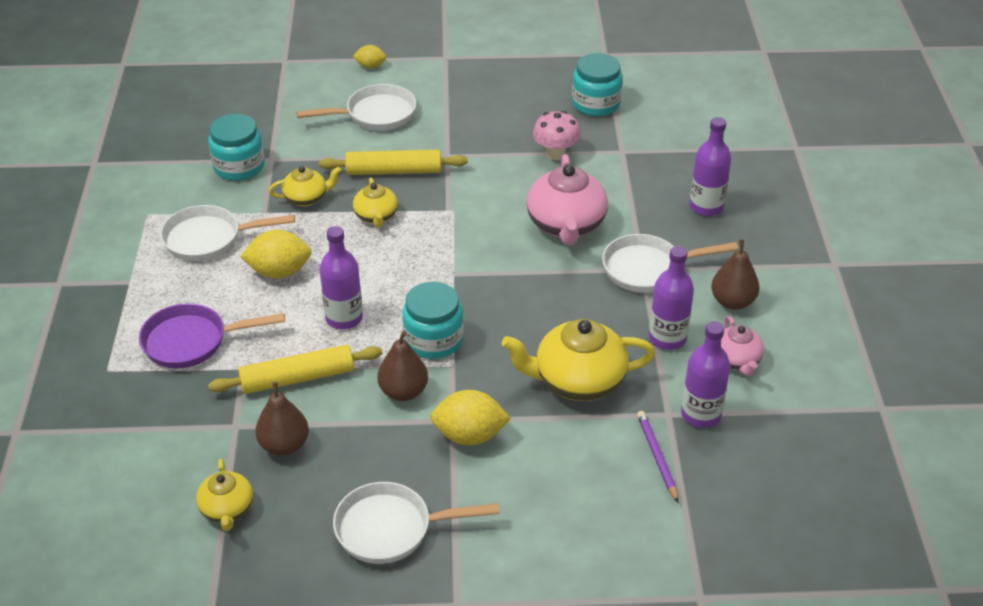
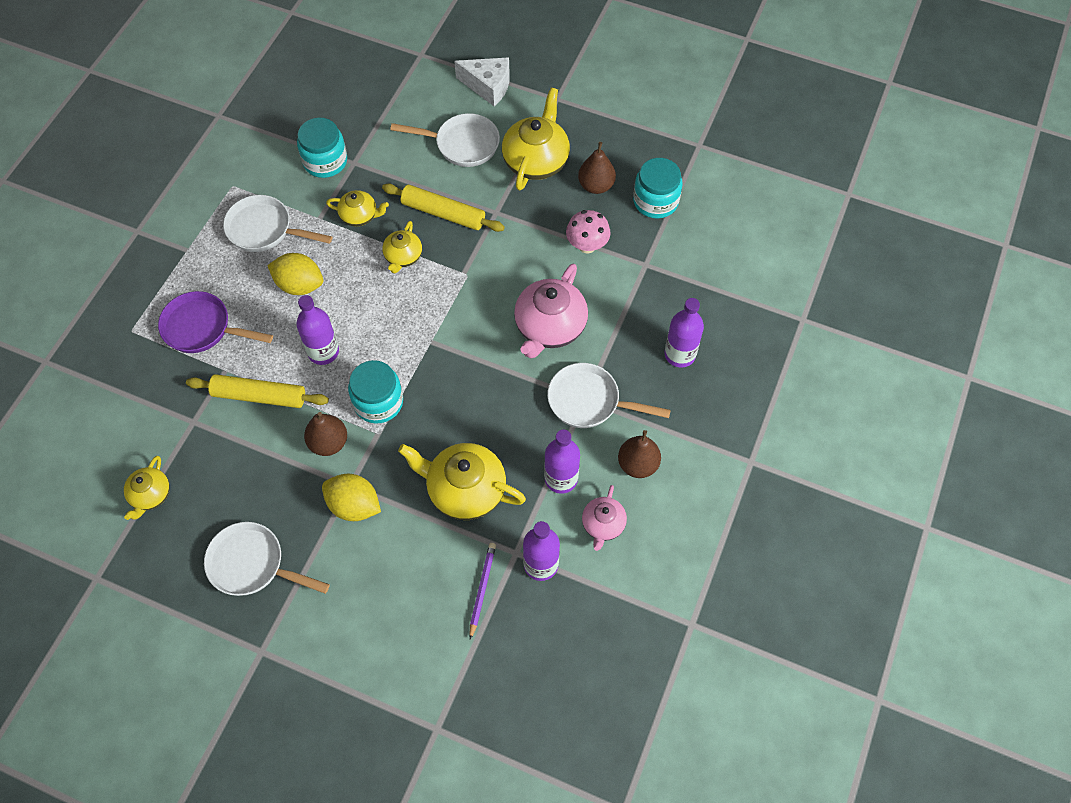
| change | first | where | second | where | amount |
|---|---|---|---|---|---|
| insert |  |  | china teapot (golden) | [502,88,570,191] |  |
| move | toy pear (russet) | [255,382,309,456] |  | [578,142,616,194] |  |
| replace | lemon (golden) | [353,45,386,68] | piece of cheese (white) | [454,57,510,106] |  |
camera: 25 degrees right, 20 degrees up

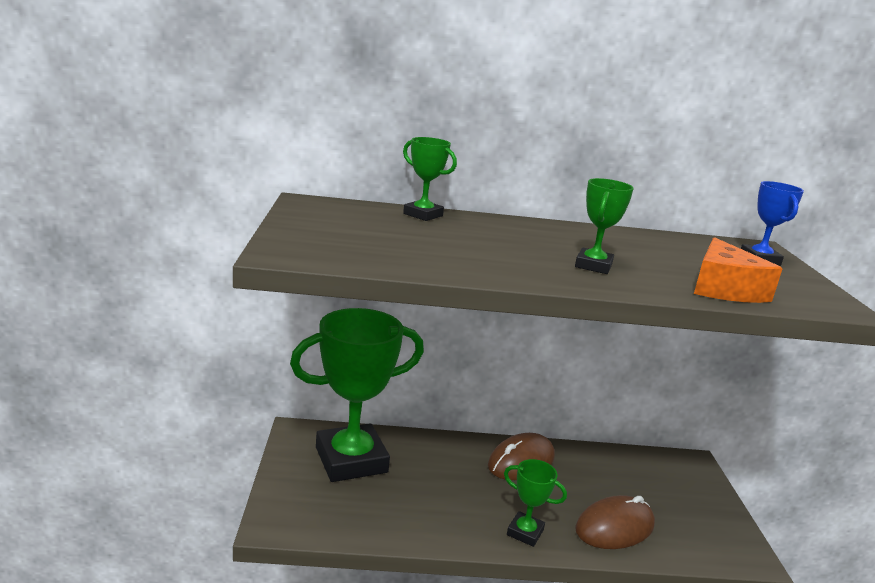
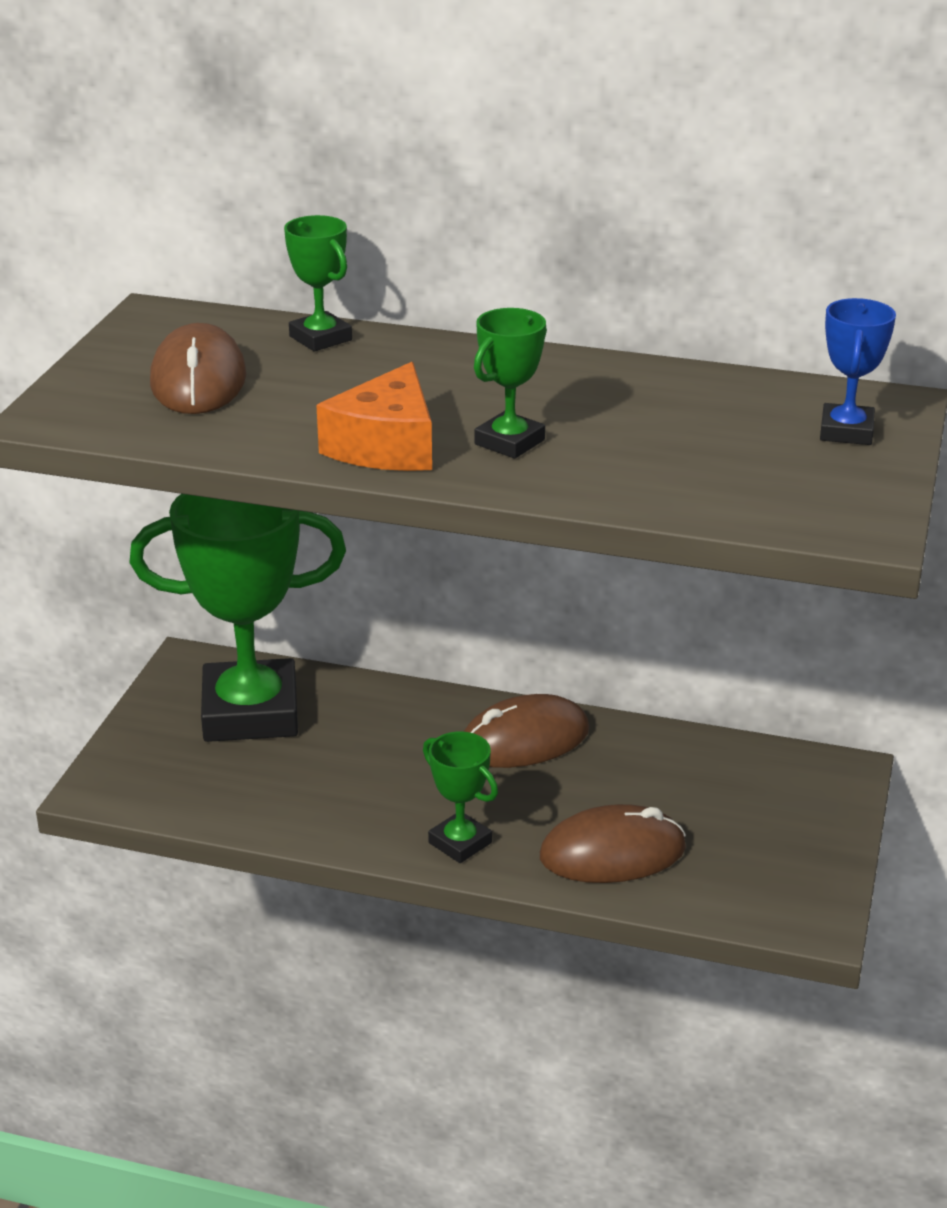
| change | first | where | second | where | amount |
|---|---|---|---|---|---|
| insert |  |  | PC mouse (russet) | [150,323,246,414] |  |
| move | piece of cheese (orange-coloured) | [694,237,783,303] |  | [316,362,432,471] |  |
camera: 20 degrees right, 10 degrees up

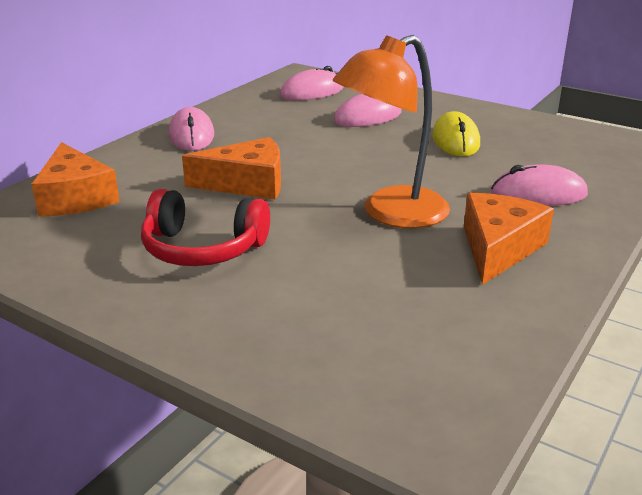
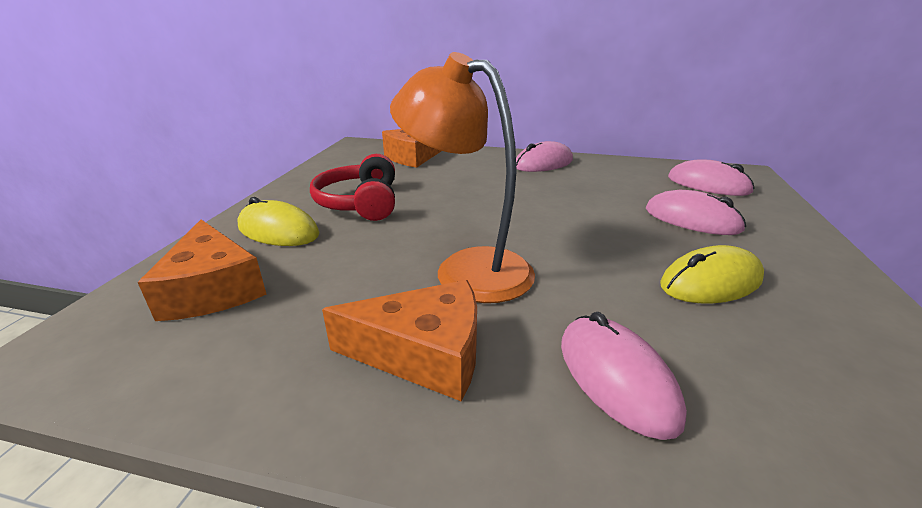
| change | first | where | second | where | amount |
|---|---|---|---|---|---|
| insert |  |  | PC mouse (golden) | [237,197,319,246] |  |
| move | piece of cheese (orange-coloured) | [182,137,281,199] |  | [138,219,267,321] |  |
camera: 70 degrees right, 0 degrees up

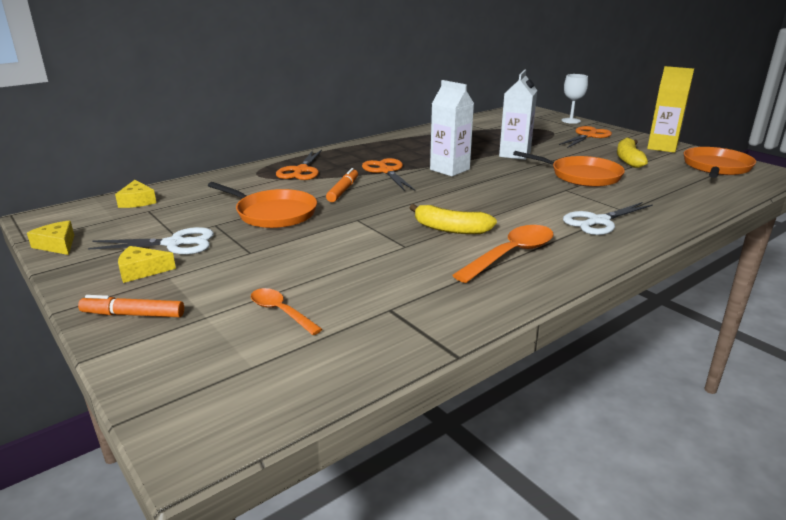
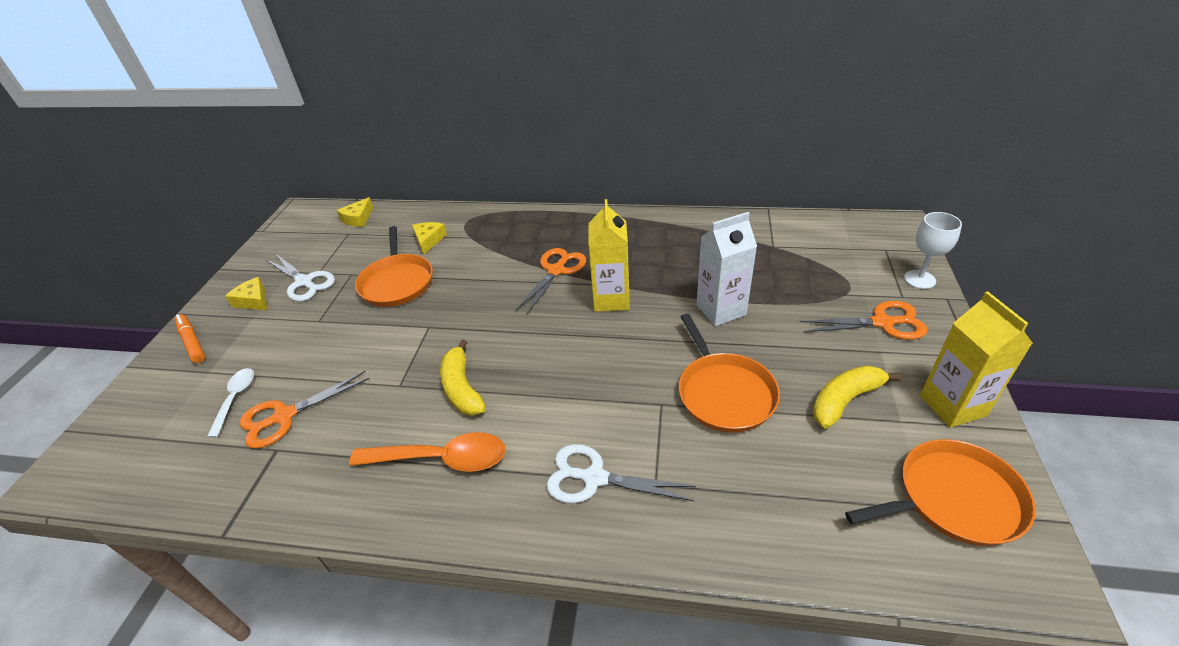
| change | first | where | second | where | amount |
|---|---|---|---|---|---|
| delete | marker (orange-coloured) | [326,168,358,202] |  |  |  |
| move | piece of cheese (golden) | [27,220,74,255] |  | [412,222,447,255] |  |
| move | scissors (orange-coloured) | [276,150,322,180] |  | [239,371,369,449] |  |
| recolor | spoon (orange-coloured) | [251,288,322,335] | spoon (white) | [207,368,254,438] |  |
| recolor | milk carton (white) | [430,80,474,176] | milk carton (golden) | [588,199,630,312] |  |
camera: 50 degrees right, 15 degrees up

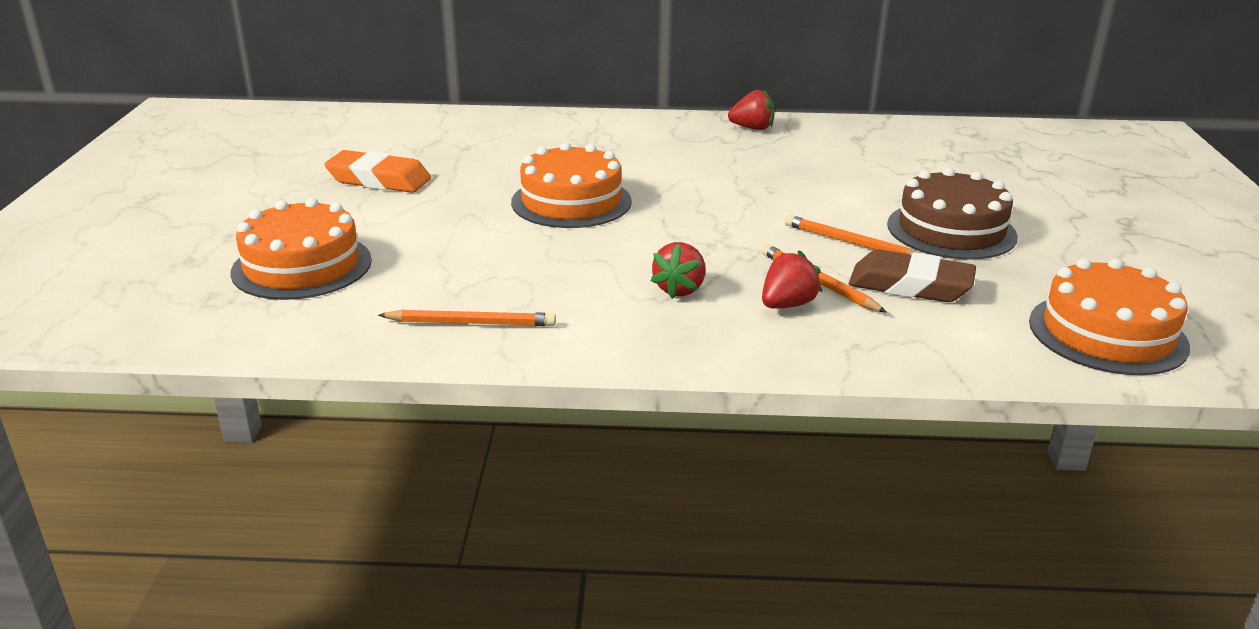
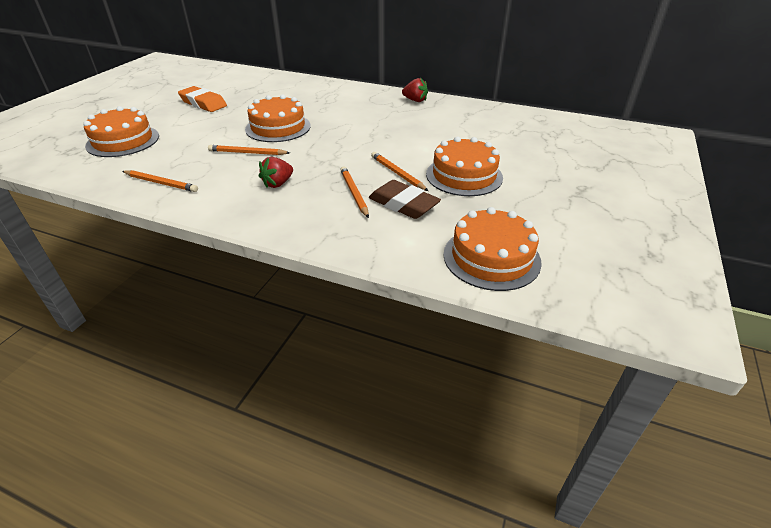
| change | first | where | second | where | amount |
|---|---|---|---|---|---|
| delete | berry (red) | [762,250,822,309] |  |  |  |
| insert |  |  | pencil (orange-coloured) | [208,145,290,155] |  |
| recolor | layer cake (russet) | [887,168,1018,260] | layer cake (orange-coloured) | [426,136,503,196] |  |
camera: 20 degrees right, 10 degrees up

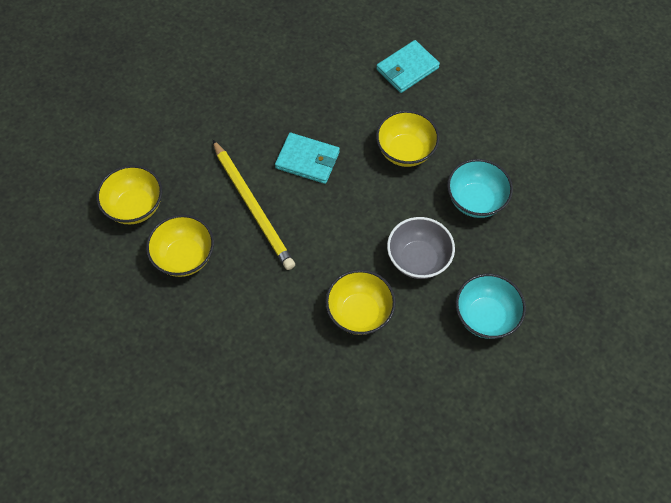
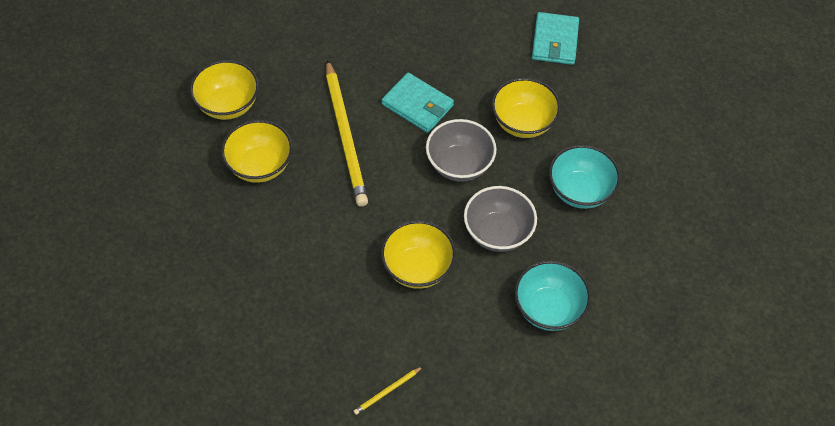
| change | first | where | second | where | amount |
|---|---|---|---|---|---|
| insert |  |  | pencil (golden) | [353,367,422,415] |  |
| insert |  |  | bowl (grey) | [426,119,497,182] |  |
| rotate | billfold (teal) | [376,40,440,93] |  | [532,12,579,65] | 60 degrees counterclockwise |
camera: 15 degrees right, 5 degrees down

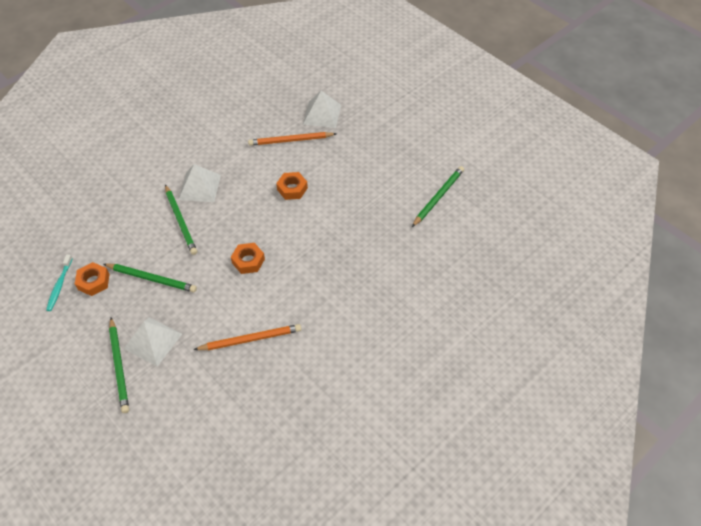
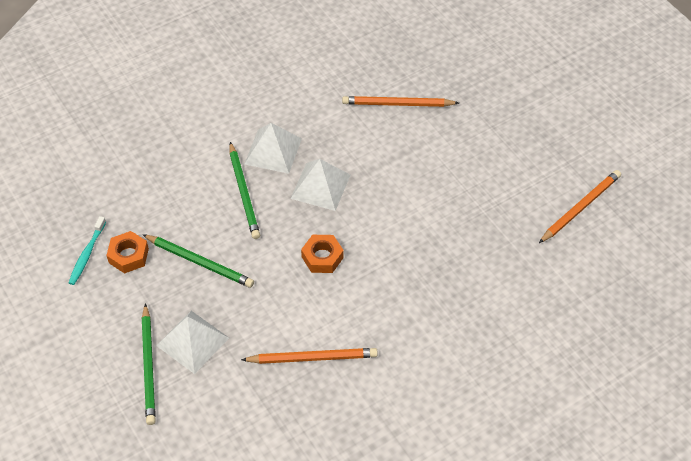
| change | first | where | second | where | amount |
|---|---|---|---|---|---|
| delete | nut (orange-coloured) | [276,172,308,200] |  |  |  |
| move | pyramid (white) | [303,91,341,128] |  | [290,159,350,211] |  |
| recolor | pencil (emerald) | [412,166,464,227] | pencil (orange-coloured) | [539,170,621,243] |  |
camera: 10 degrees right, 0 degrees up

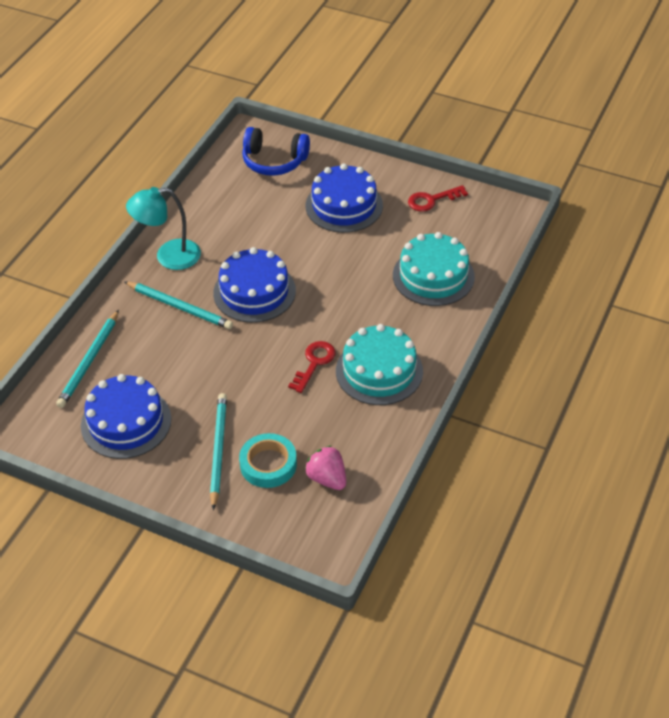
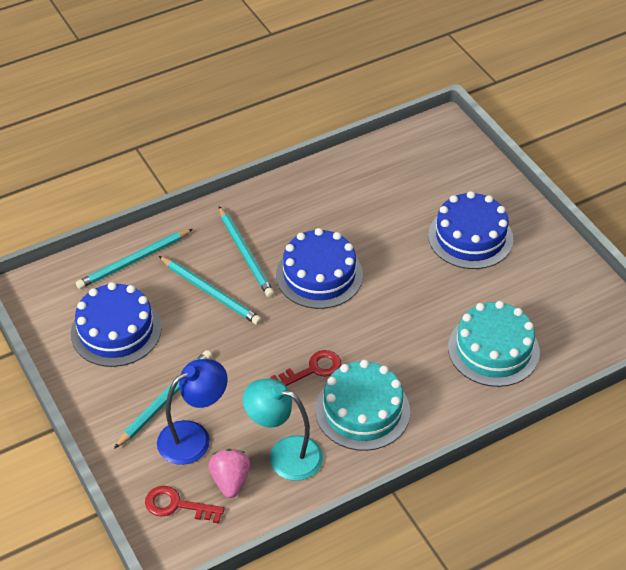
| change | first | where | second | where | amount |
|---|---|---|---|---|---|
| delete | headset (cobalt) | [242,127,310,176] |  |  |  |
| insert |  |  | pencil (teal) | [159,256,262,325] |  |
| move | reading lamp (teal) | [126,187,201,270] |  | [243,378,323,480] |  |
| move | door key (red) | [408,185,468,212] |  | [145,486,224,524] |  |
| replace | sticky tape (teal) | [239,433,297,488] | reading lamp (cobalt) | [157,359,228,465] |  |
camera: 35 degrees right, 0 degrees up

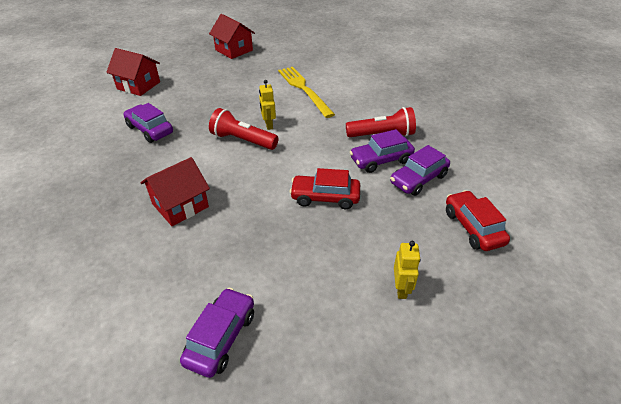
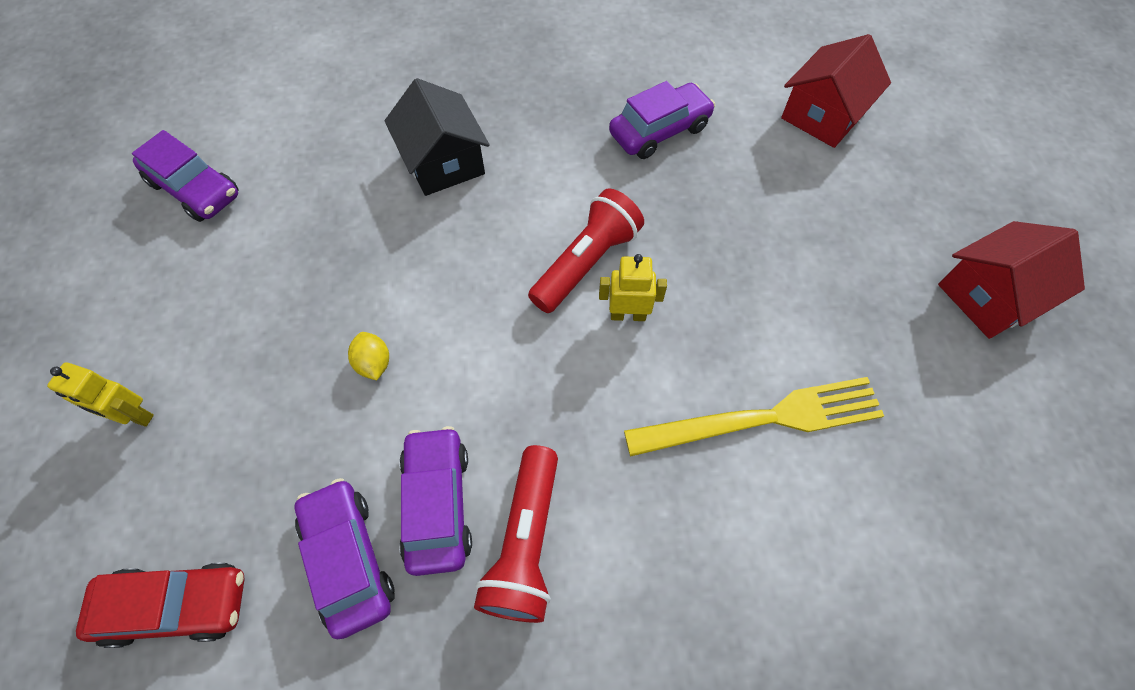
| change | first | where | second | where | amount |
|---|---|---|---|---|---|
| replace | automobile (red) | [290,168,360,209] | lemon (golden) | [348,332,389,381] |  |
| recolor | house (red) | [140,157,210,226] | house (ebony) | [385,78,490,196] |  |
camera: 105 degrees right, 20 degrees up

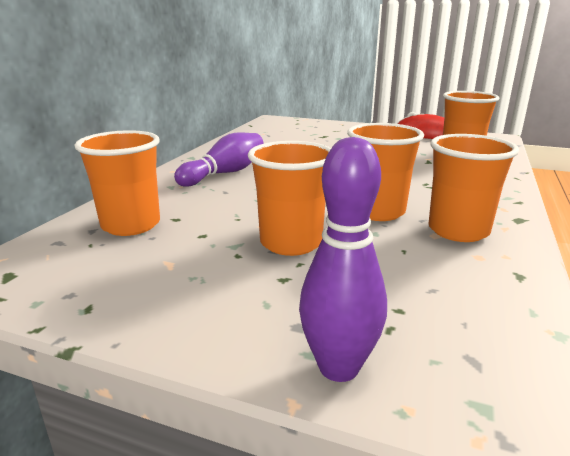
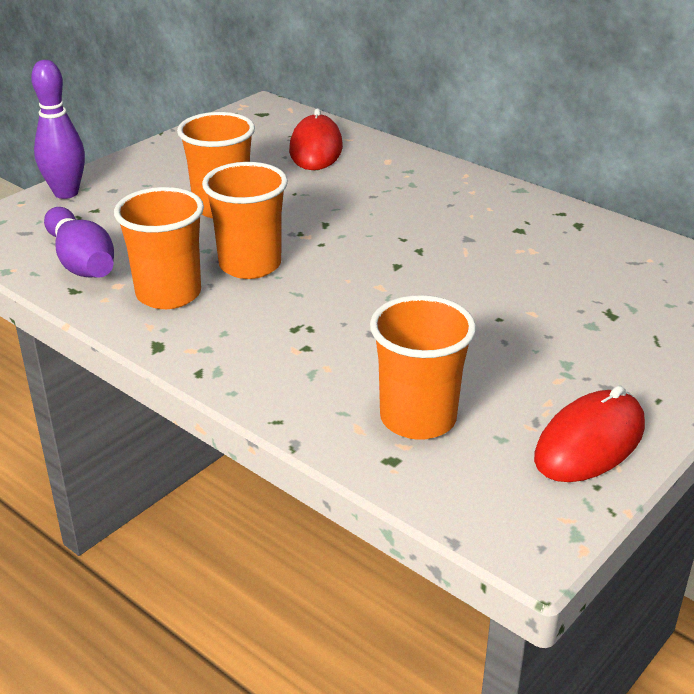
| change | first | where | second | where | amount |
|---|---|---|---|---|---|
| move | tenpin (purple) | [174,133,264,187] |  | [44,207,114,277] |  |
| replace | tumbler (orange-coloured) | [75,130,160,236] | PC mouse (red) | [289,108,343,170] |  |
camera: 110 degrees right, 10 degrees up

